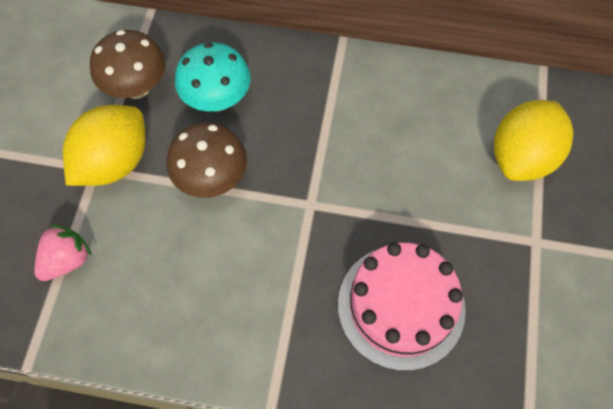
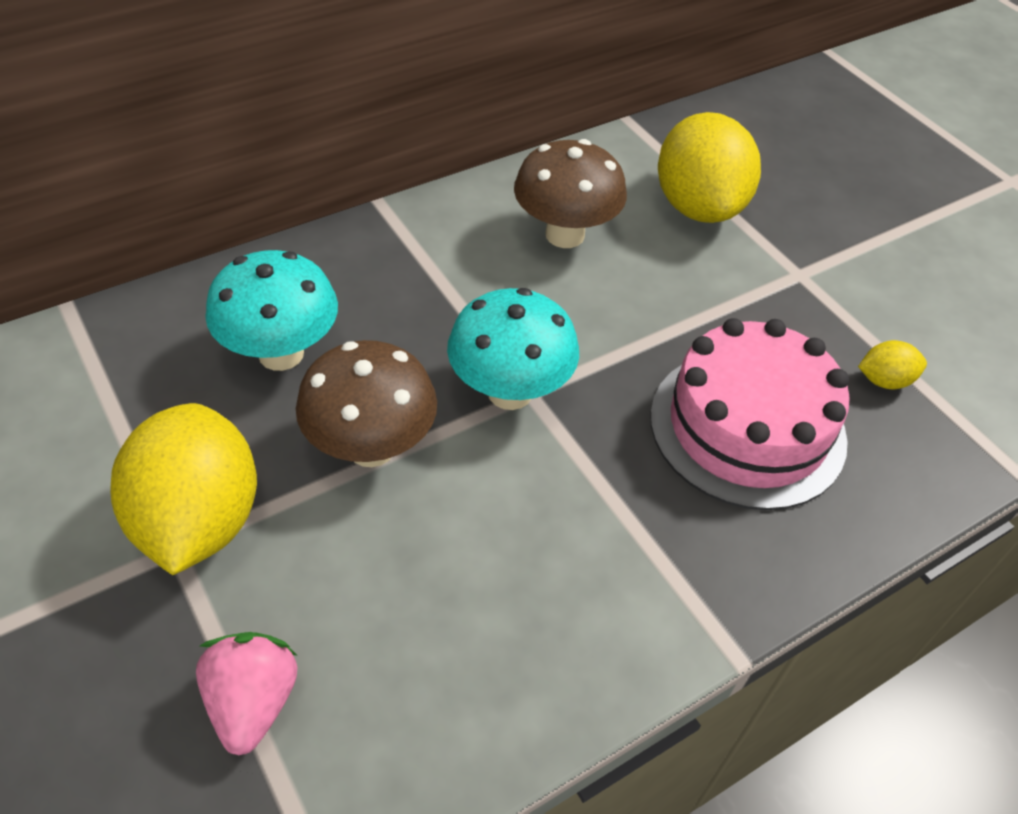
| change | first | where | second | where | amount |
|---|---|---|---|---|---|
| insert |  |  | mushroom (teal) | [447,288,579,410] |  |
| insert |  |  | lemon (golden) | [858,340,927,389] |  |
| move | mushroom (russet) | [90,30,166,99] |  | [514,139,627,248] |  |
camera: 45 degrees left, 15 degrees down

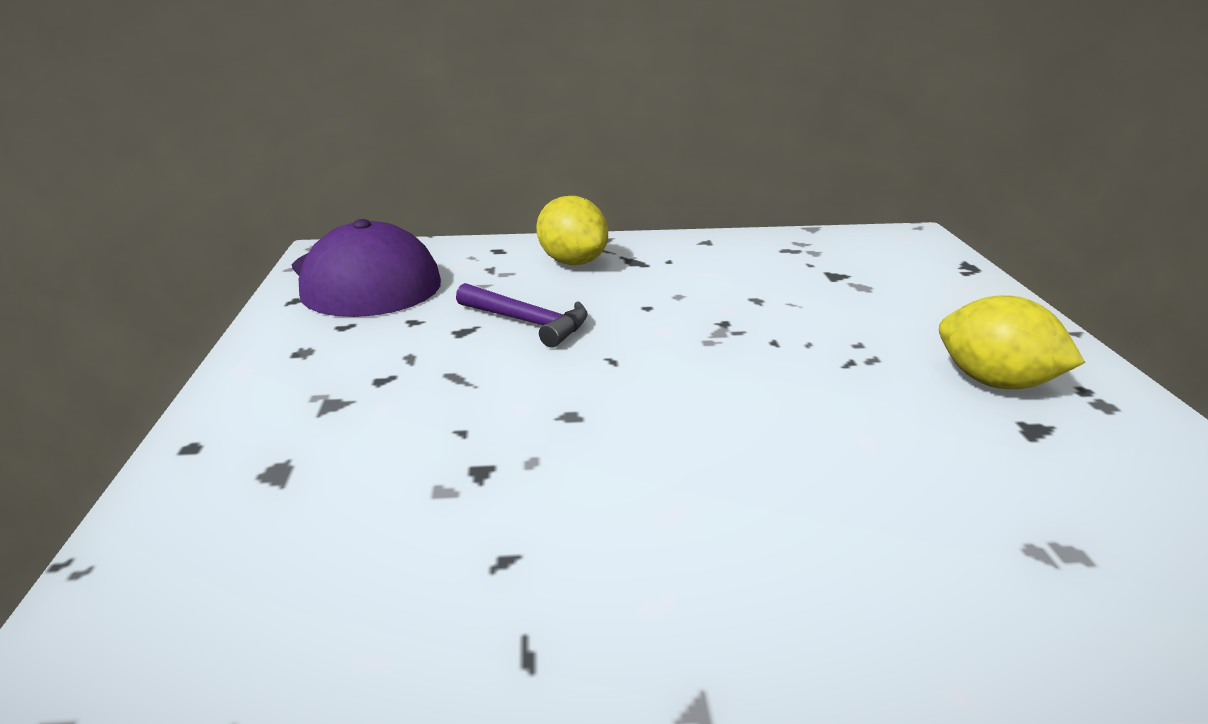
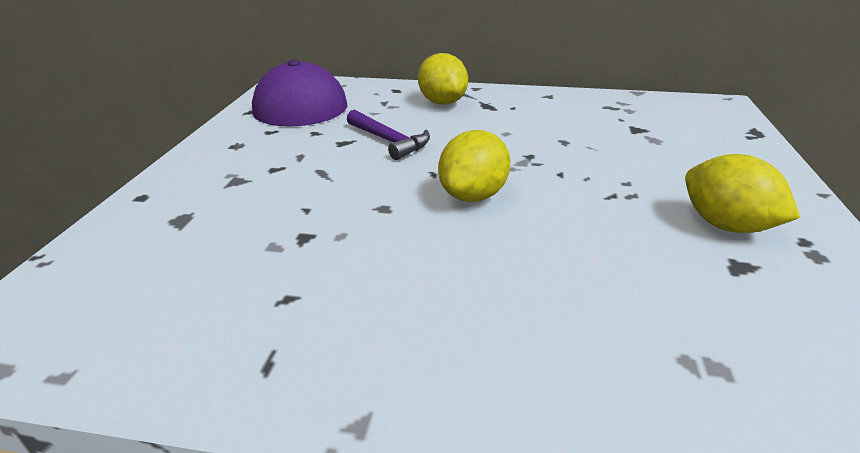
| change | first | where | second | where | amount |
|---|---|---|---|---|---|
| insert |  |  | lemon (golden) | [438,130,511,202] |  |
camera: 15 degrees right, 5 degrees up

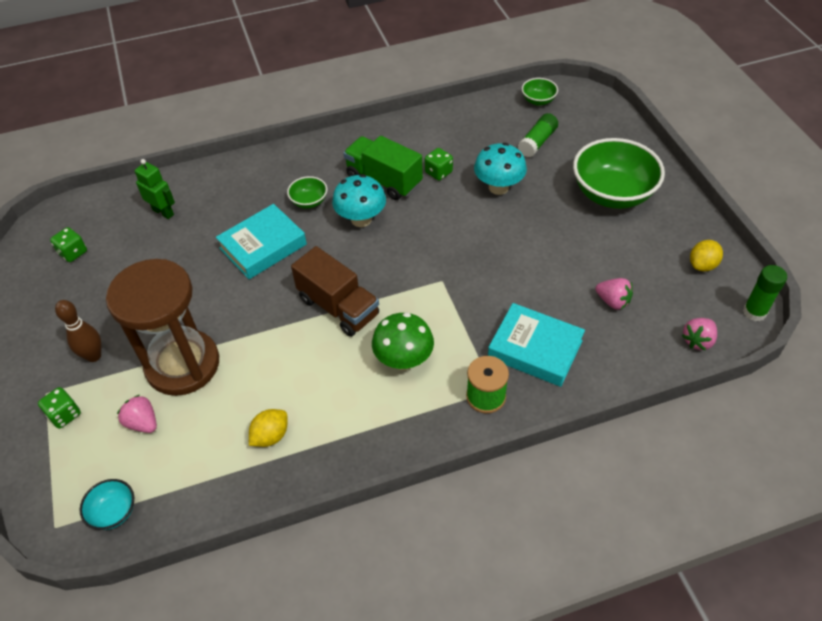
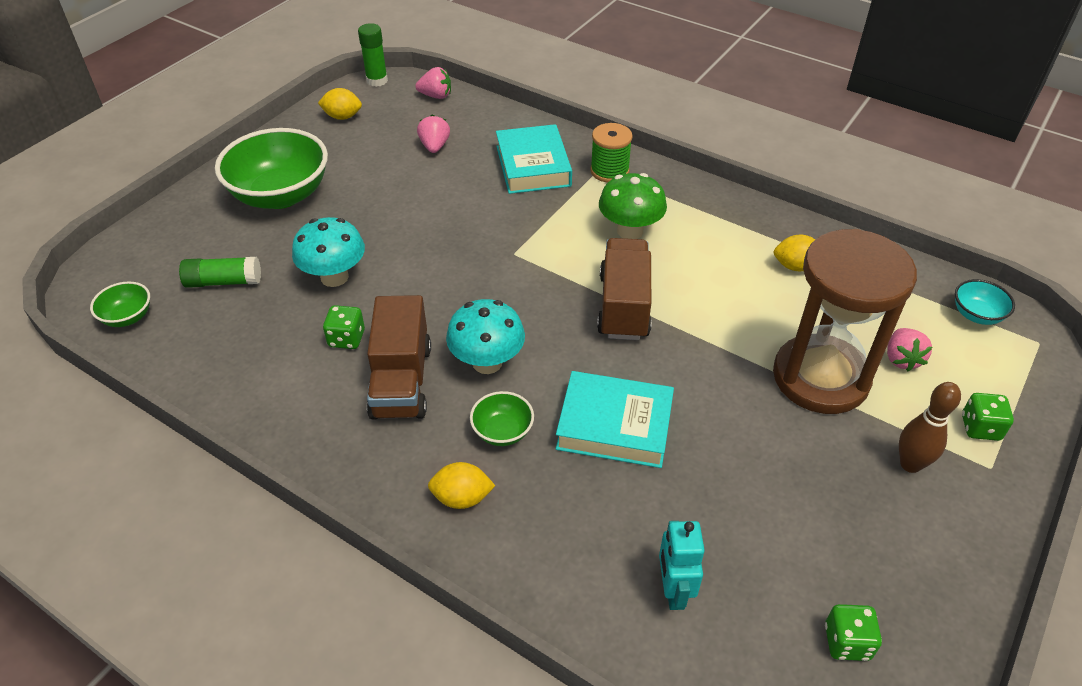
| change | first | where | second | where | amount |
|---|---|---|---|---|---|
| insert |  |  | lemon (golden) | [428,462,495,509] |  |
| recolor | robot (emerald) | [135,159,175,219] | robot (teal) | [659,521,705,610] |  |
| recolor | lorry (emerald) | [343,136,423,200] | lorry (russet) | [367,295,431,420] |  |
camera: 130 degrees left, 5 degrees down

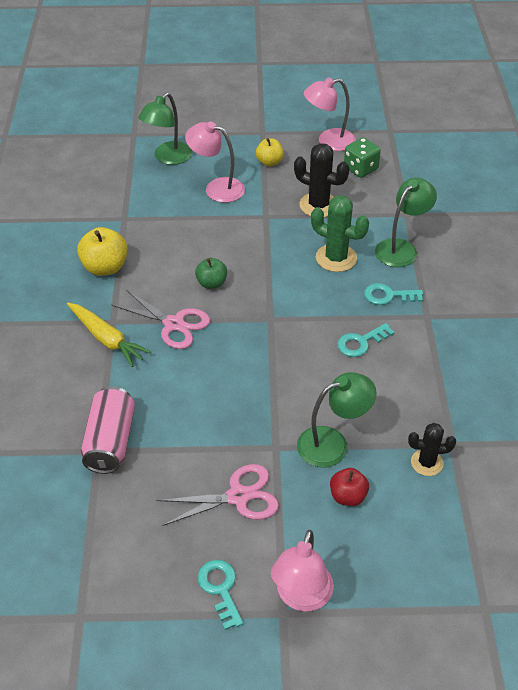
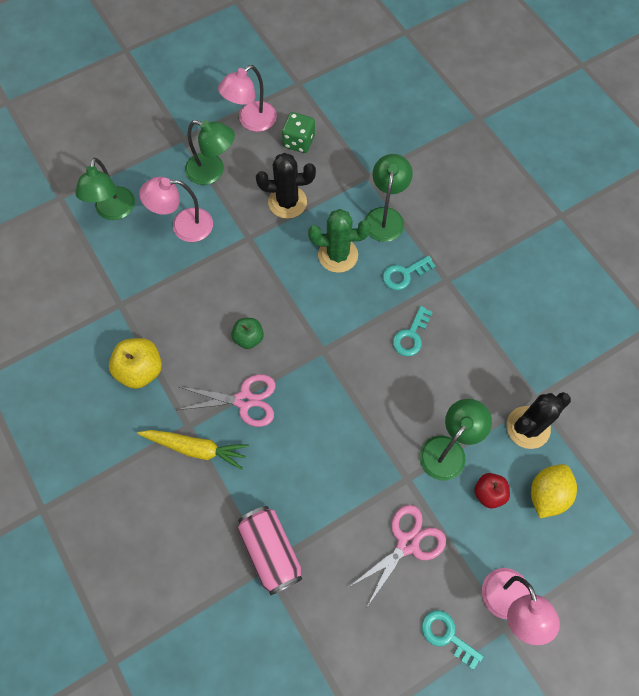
| change | first | where | second | where | amount |
|---|---|---|---|---|---|
| insert |  |  | lemon (golden) | [531,464,577,518] |  |
| replace | toy apple (golden) | [256,138,284,166] | reading lamp (emerald) | [185,120,235,185] |  |
| resize | cactus (ebony) | [408,423,456,476] |  | [506,392,571,449] | x1.55 |
camera: 30 degrees left, 20 degrees up

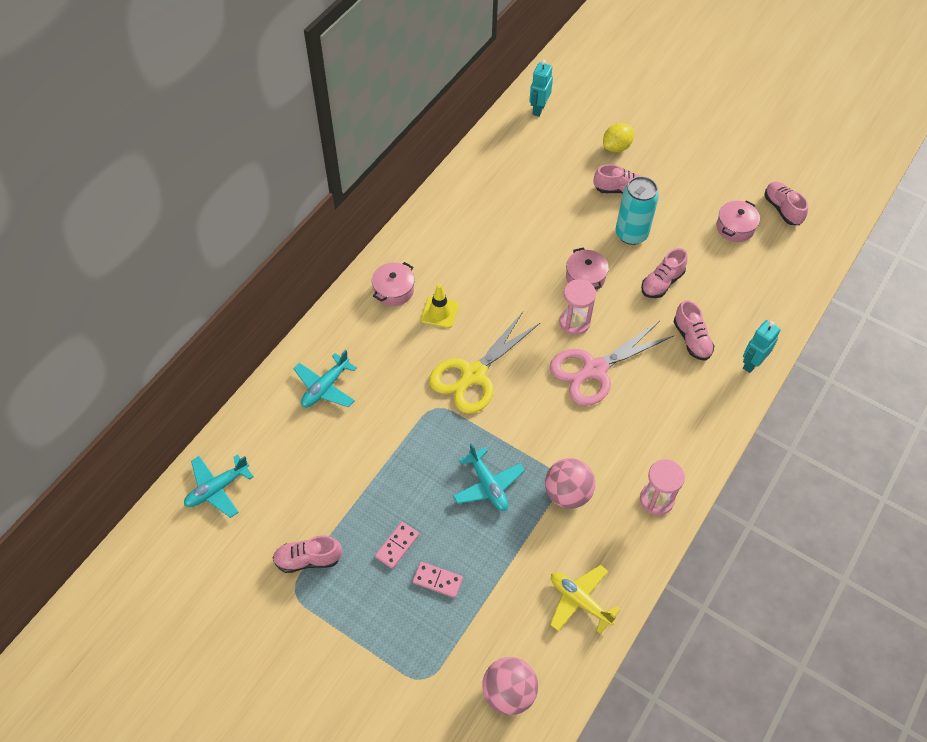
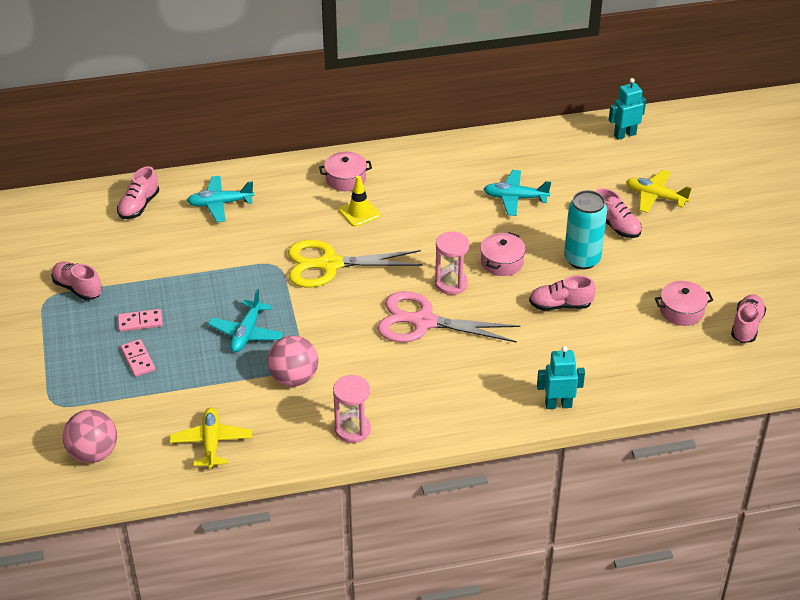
| change | first | where | second | where | amount |
|---|---|---|---|---|---|
| move | aeroplane (teal) | [184,454,254,518] |  | [484,170,551,216] |  |
| move | shoe (rosy) | [674,300,714,360] |  | [117,166,159,219] |  |
| replace | lemon (golden) | [603,123,634,152] | aeroplane (golden) | [626,170,692,213] |  |
camera: 45 degrees right, 15 degrees down

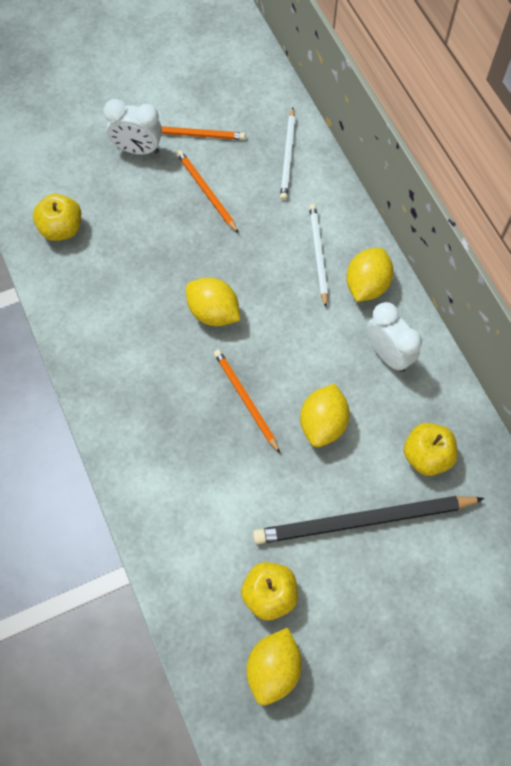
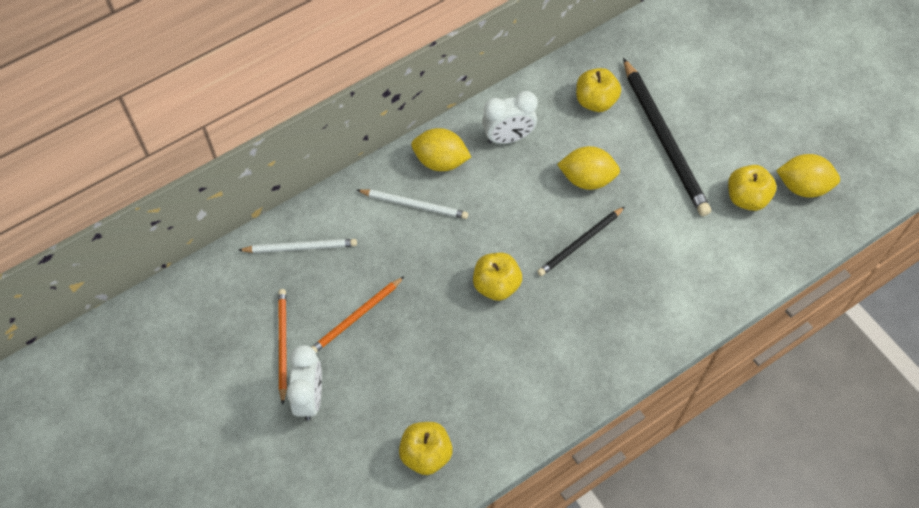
| change | first | where | second | where | amount |
|---|---|---|---|---|---|
| replace | lemon (golden) | [186,277,240,326] | toy apple (golden) | [473,253,522,301] |  |
| recolor | pencil (orange-coloured) | [214,350,280,453] | pencil (ebony) | [537,207,625,276] |  |
| rotate | pencil (white) | [309,204,328,307] |  | [357,189,468,219] | 150 degrees counterclockwise |
| rotate | bedside clock (white) | [366,302,422,372] |  | [482,91,538,144] | 150 degrees counterclockwise |
camera: 100 degrees left, 5 degrees down

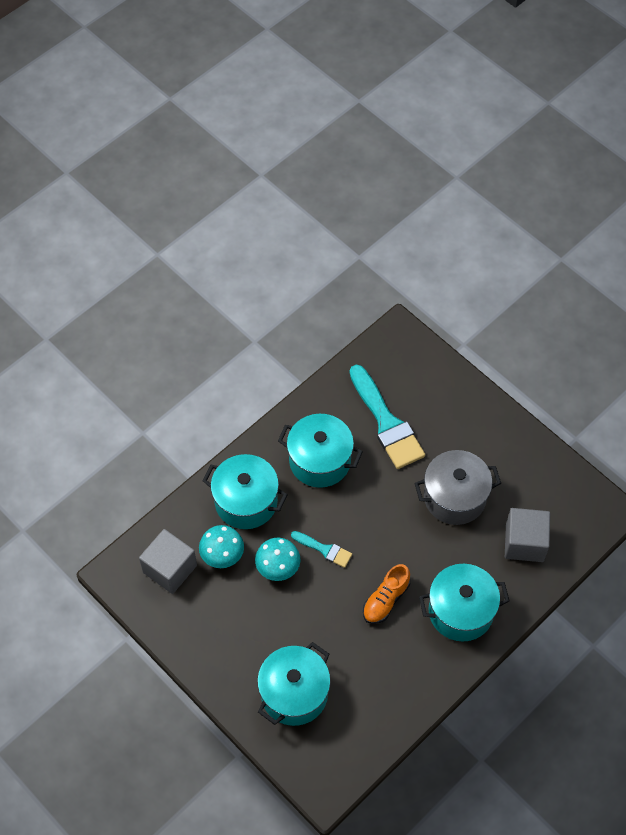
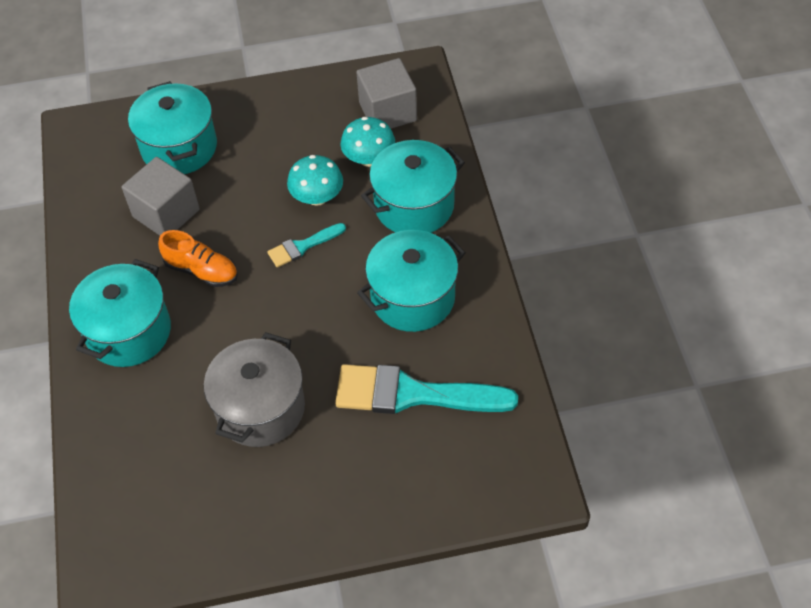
| change | first | where | second | where | amount |
|---|---|---|---|---|---|
| move | block (grey) | [505,508,550,562] |  | [122,157,200,236] |  |
| rotate | shoe (orange-coloured) | [363,564,410,624] |  | [158,230,238,287] | 135 degrees clockwise |
camera: 125 degrees right, 5 degrees down

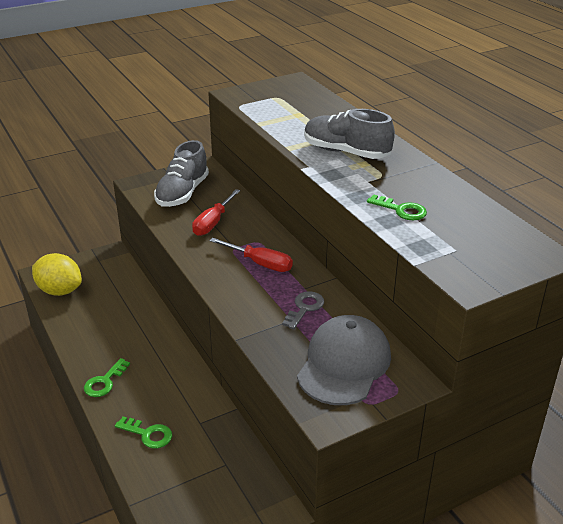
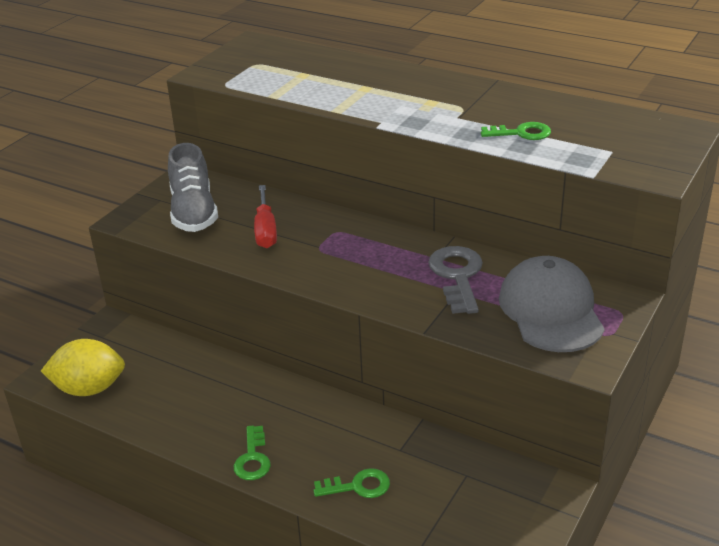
| change | first | where | second | where | amount |
|---|---|---|---|---|---|
| delete | hand screwdriver (red) | [210,238,293,272] |  |  |  |
| delete | shoe (grey) | [304,109,395,159] |  |  |  |
| resize | door key (grey) | [282,291,324,329] |  | [428,246,483,314] | x1.55 |
camera: 30 degrees left, 0 degrees up

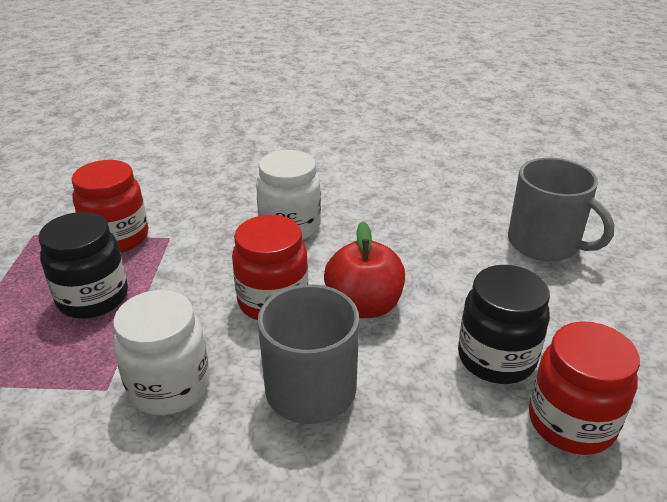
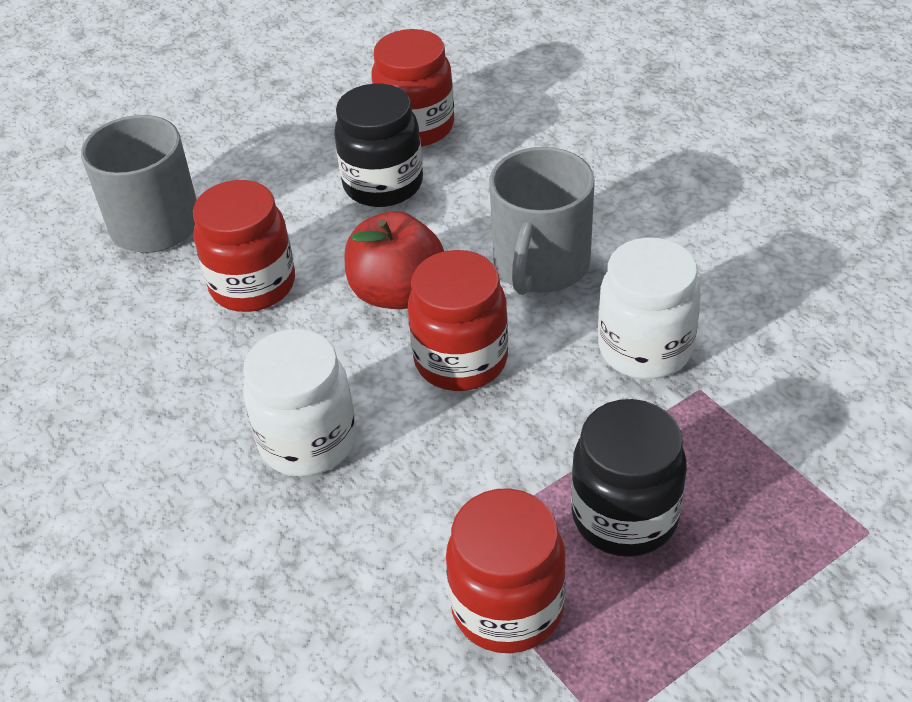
| change | first | where | second | where | amount |
|---|---|---|---|---|---|
| insert |  |  | jam jar (red) | [193,180,295,312] |  |
camera: 125 degrees left, 10 degrees up

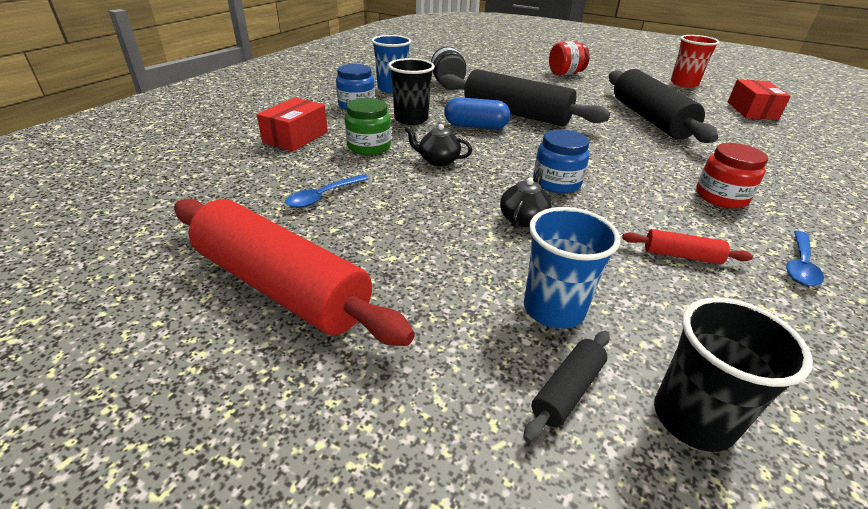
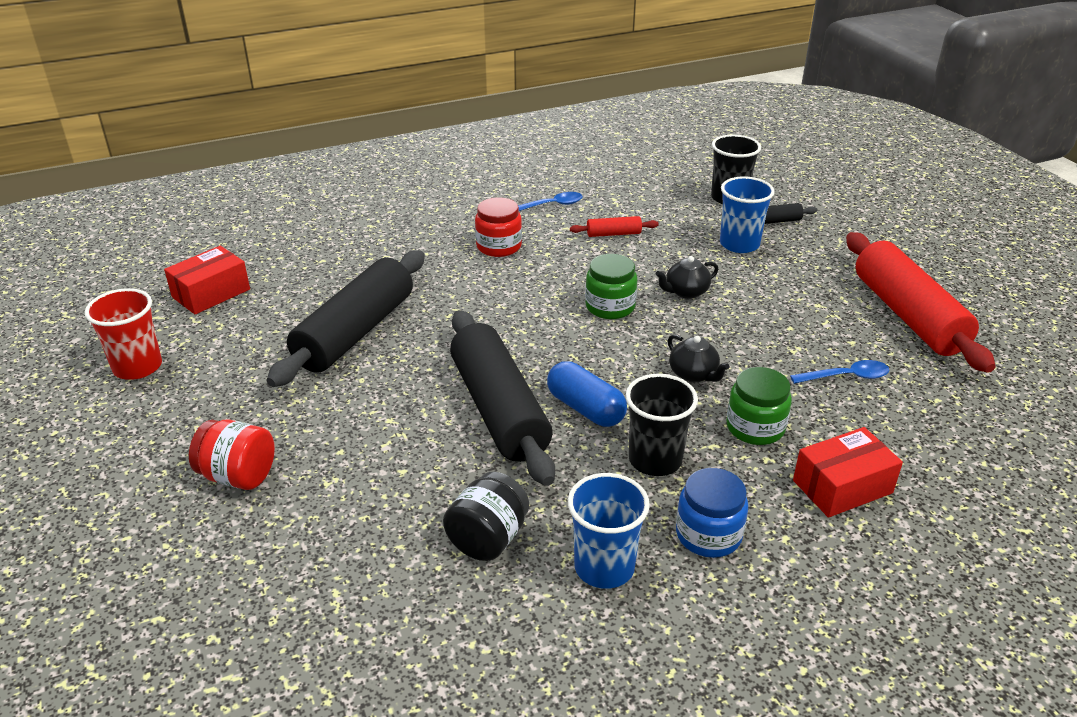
| change | first | where | second | where | amount |
|---|---|---|---|---|---|
| recolor | jam jar (cobalt) | [533,129,589,193] | jam jar (emerald) | [585,254,637,319] |  |
| rotate | rolling pin (red) | [622,229,753,264] |  | [570,216,659,237] | 60 degrees counterclockwise |
camera: 140 degrees left, 0 degrees up

